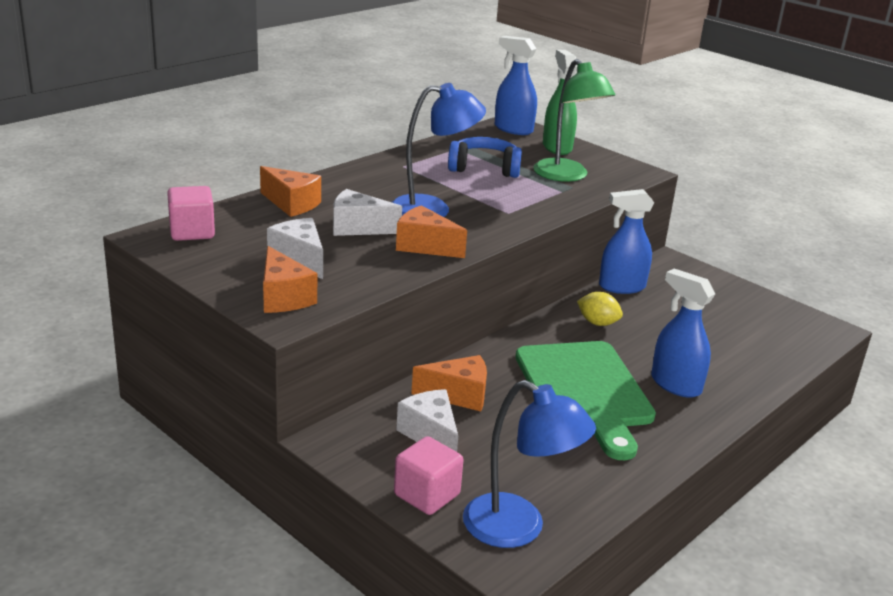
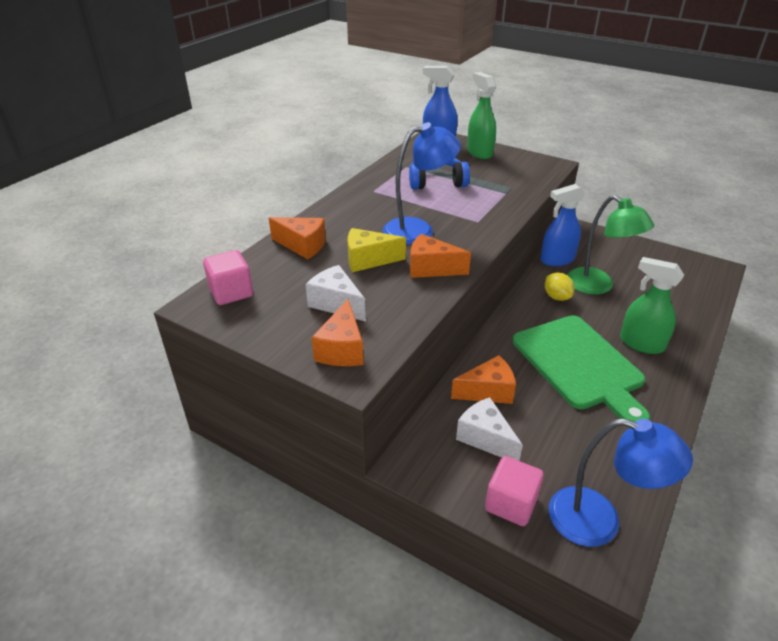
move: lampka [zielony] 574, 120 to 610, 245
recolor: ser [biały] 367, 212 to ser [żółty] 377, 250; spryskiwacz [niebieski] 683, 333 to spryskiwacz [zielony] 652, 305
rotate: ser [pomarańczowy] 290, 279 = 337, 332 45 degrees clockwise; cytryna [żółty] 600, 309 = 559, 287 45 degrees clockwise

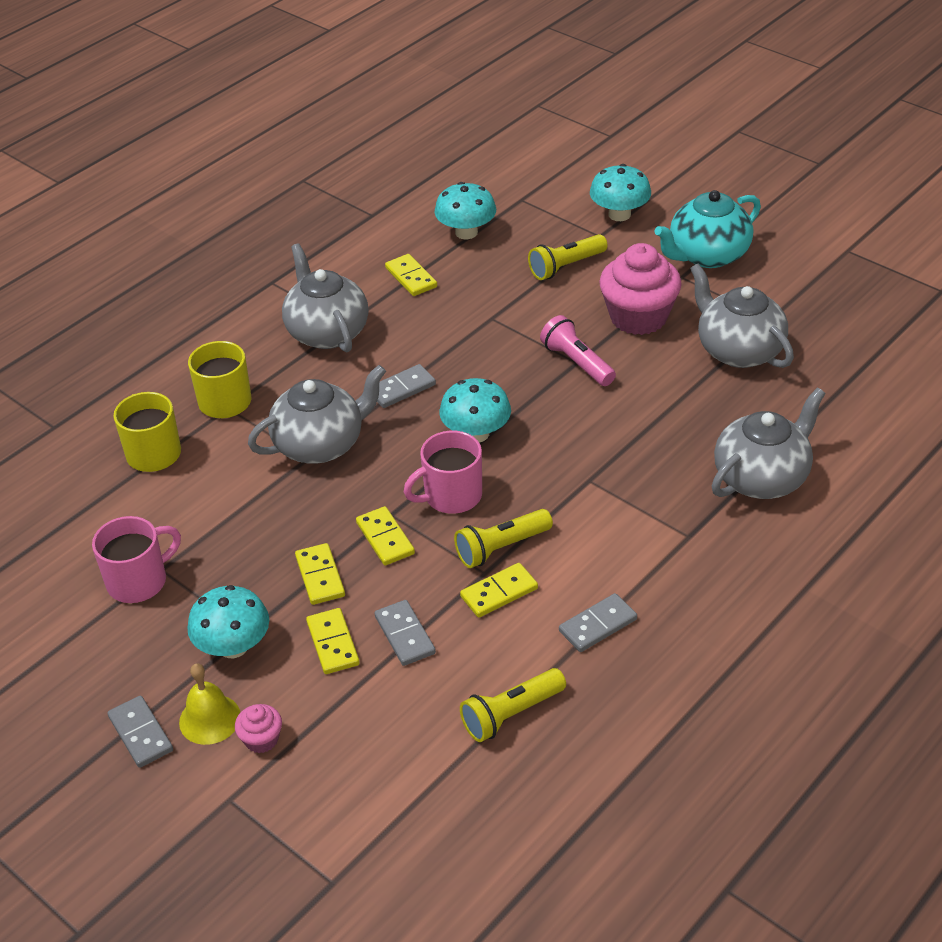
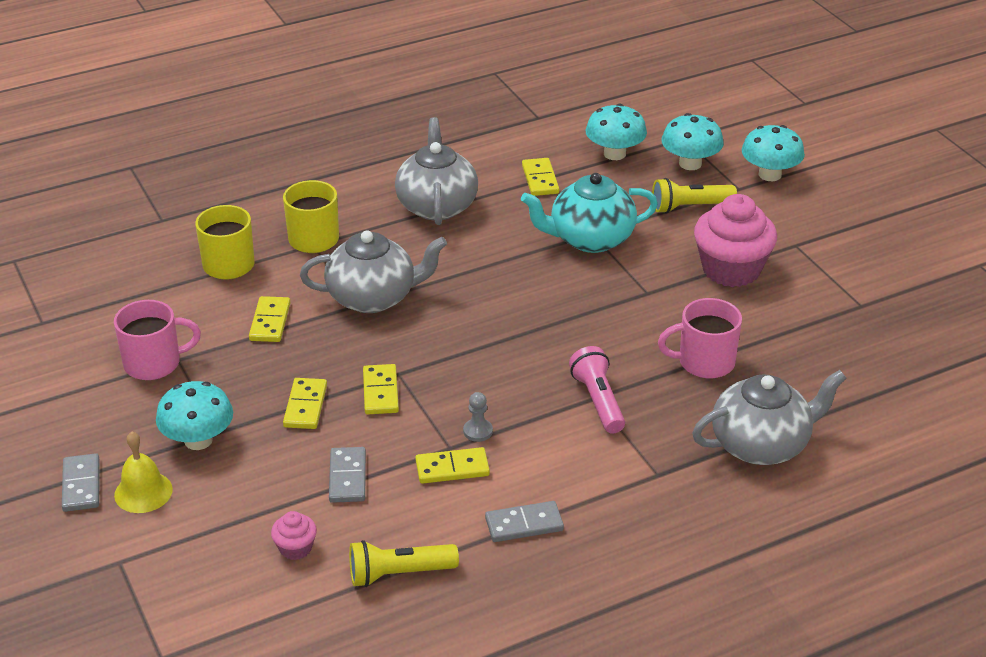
delete: imbryk [szary] 742, 316; kostka domina [szary] 406, 386
move: imbryk [turkusowy] 707, 229 to 589, 213; latarka [różowy] 578, 350 to 597, 390; grzyb [turkusowy] 475, 410 to 692, 141; kubek [różowy] 443, 472 to 700, 338; kostka domina [żółty] 333, 641 to 270, 319; muffinka [różowy] 258, 728 to 294, 535
replace: latarka [żółty] 503, 538 to pionek [szary] 478, 417

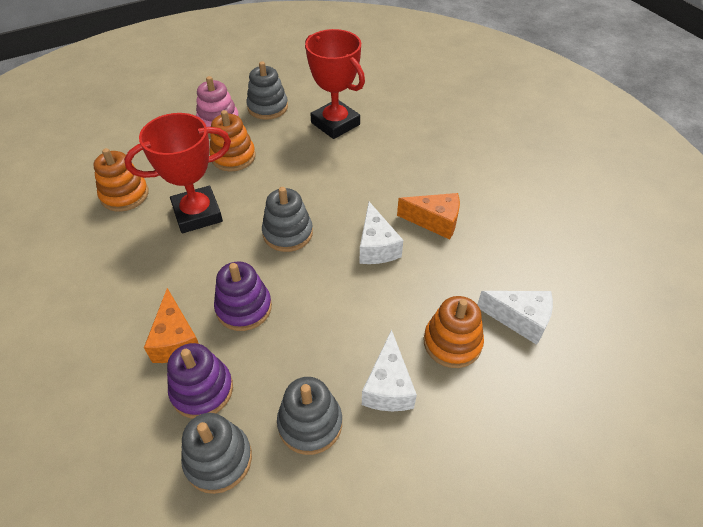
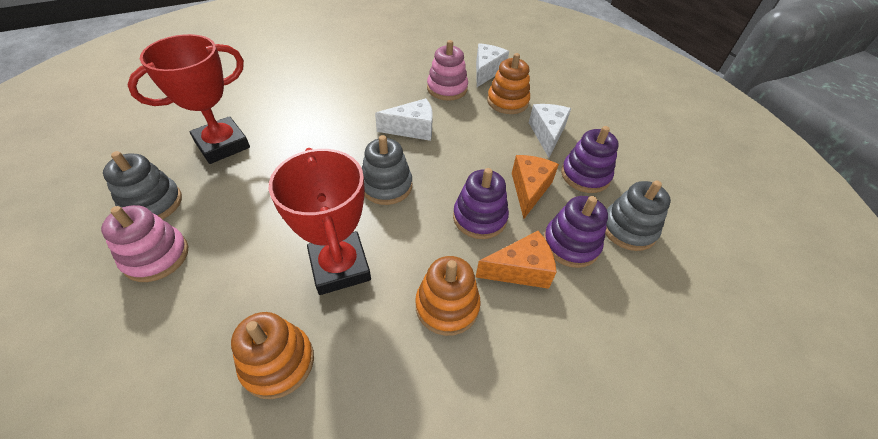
insert: zabawka nakładanka [różowy] 447, 70
move: zabawka nakładanka [pomarańczowy] 232, 140 to 448, 296; ser [pomarańczowy] 428, 216 to 535, 187
recolor: zabawka nakładanka [szary] 309, 416 to zabawka nakładanka [fioletowy] 590, 159
rotate: ser [biały] 389, 370 = 550, 131 90 degrees counterclockwise

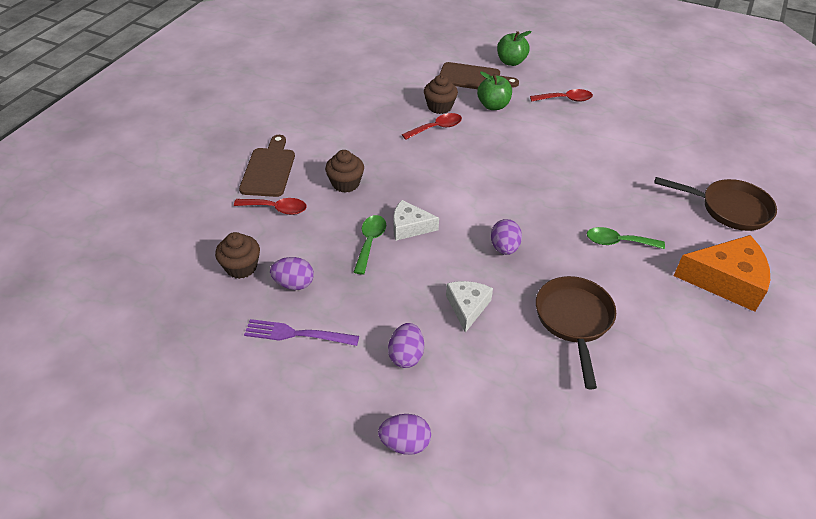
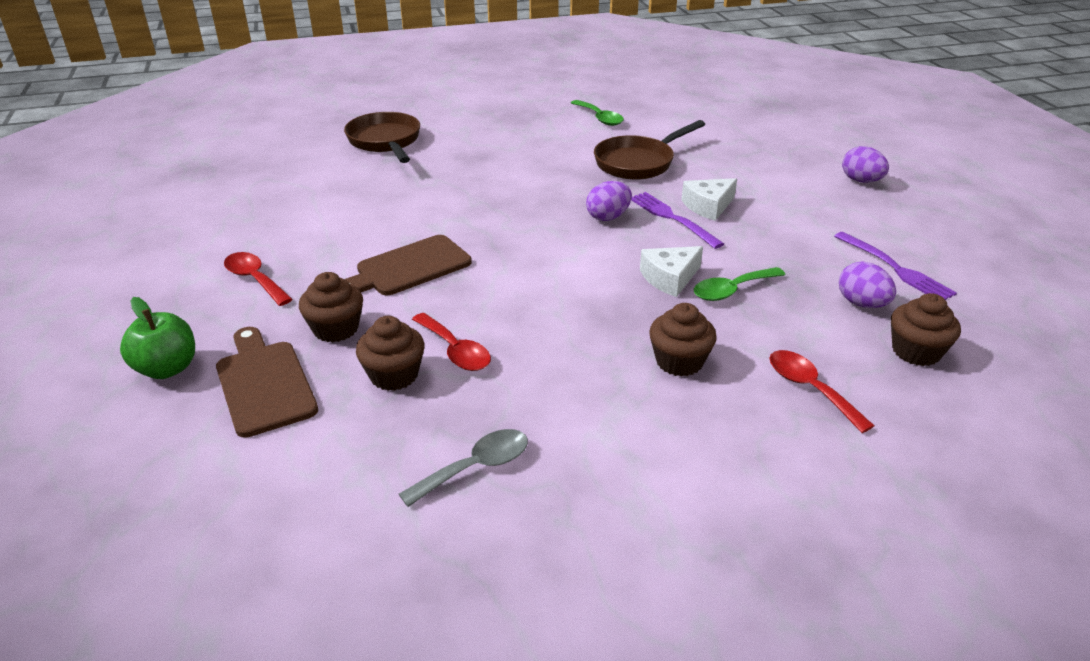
delete: ser [pomarańczowy] 722, 273; jajko [fioletowy] 406, 345
insert: widelec [fioletowy] 677, 220; łyżka [szary] 463, 468
move: deska do krojenia [brązowy] 267, 166 to 408, 265; łyżka [zielony] 626, 238 to 597, 113
replace: jabłko [zielony] 494, 90 to muffinka [brązowy] 331, 307
rotate: łyżka [czerwony] 432, 126 = 451, 342 150 degrees counterclockwise; ser [biały] 416, 220 = 671, 271 90 degrees clockwise

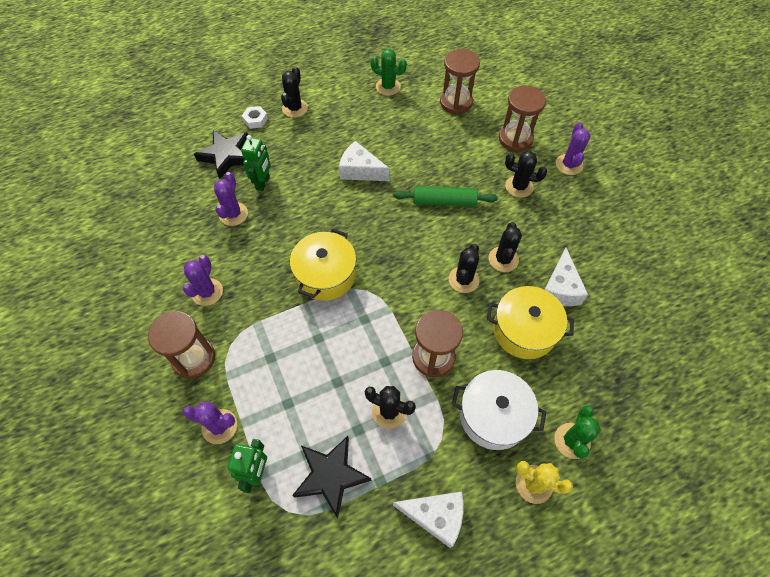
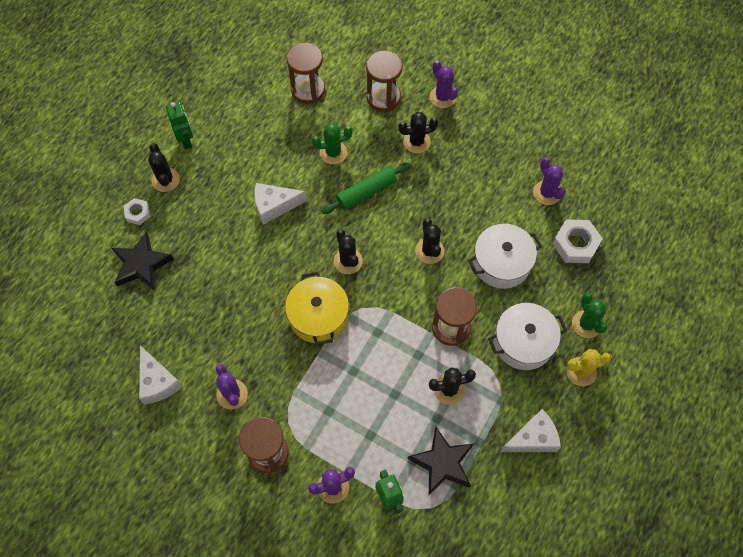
insert: nakrętka [biały] 578, 241
move: kaktus [zielony] 388, 72 to 332, 143; robot [zielony] 256, 163 to 179, 125; kaktus [fioletowy] 231, 199 to 549, 181; kaktus [czarny] 505, 247 to 348, 251; ser [biały] 566, 277 to 160, 374
recolor: garnek [żółty] 530, 322 to garnek [biały] 505, 256

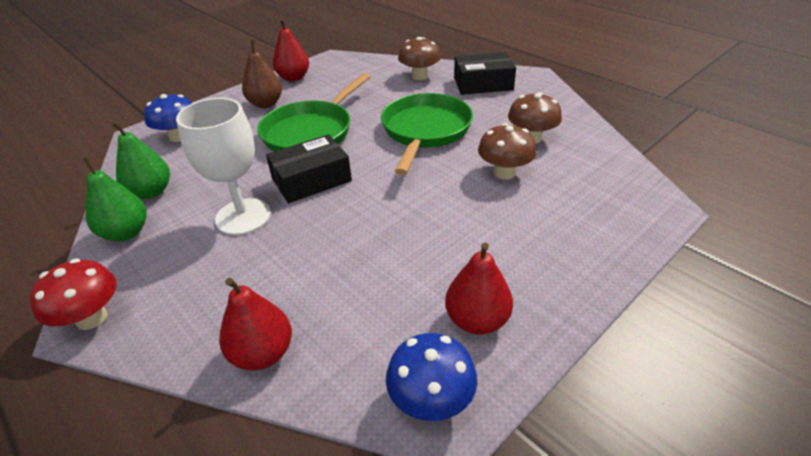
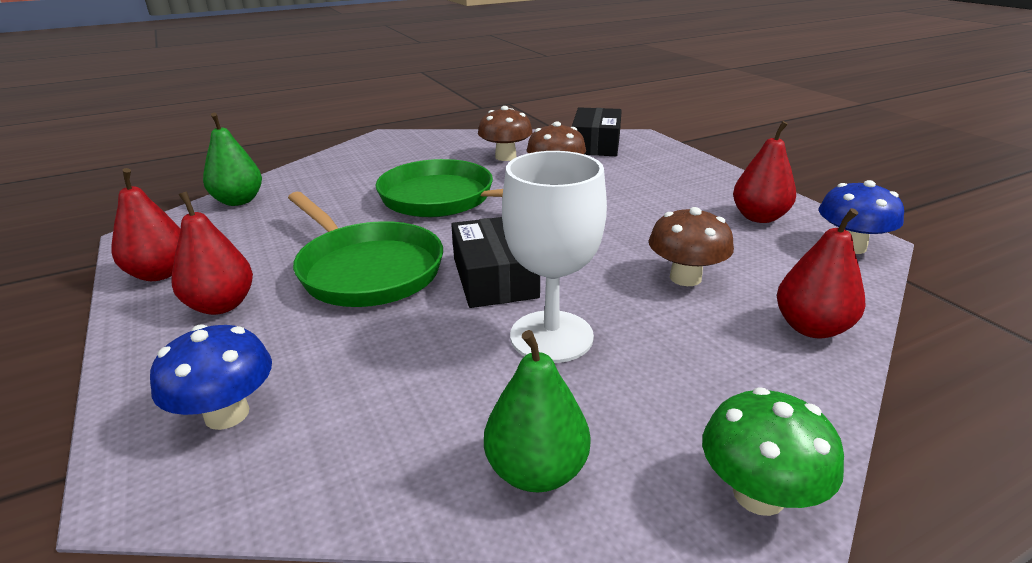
move: grzyb [brązowy] 419, 58 to 691, 246; pudełko [czarny] 485, 73 to 597, 131; gruszka [zielony] 140, 160 to 232, 159
recolor: gruszka [brązowy] 262, 74 to gruszka [czerwony] 212, 253; grzyb [czerwony] 73, 294 to grzyb [zielony] 773, 451

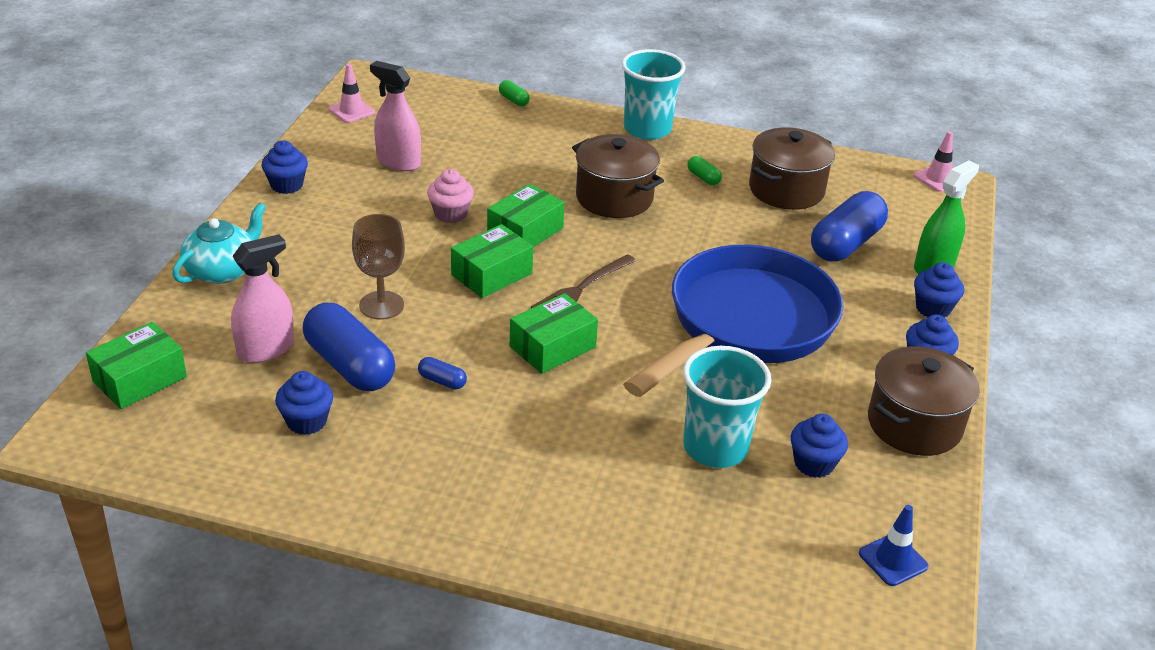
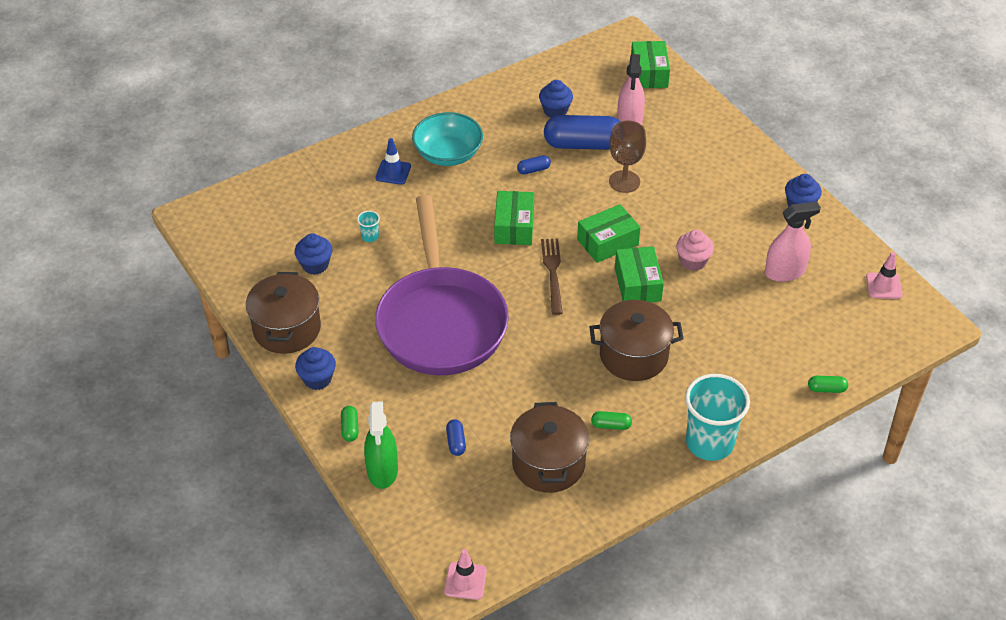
delete: imbryk [turkusowy] 219, 243
insert: miska [turkusowy] 447, 139
move: pachołek [niebieski] 893, 545 to 393, 161
replace: muffinka [niebieski] 939, 290 to kapsułka [zielony] 350, 424
recolor: patelnia [niebieski] 733, 321 to patelnia [fioletowy] 442, 285
rotate: pudełko [zielony] 492, 261 = 608, 233 60 degrees clockwise
resize: kapsułka [niebieski] 849, 226 = 456, 437 x0.43; szklanka [turkusowy] 727, 407 = 368, 226 x0.40

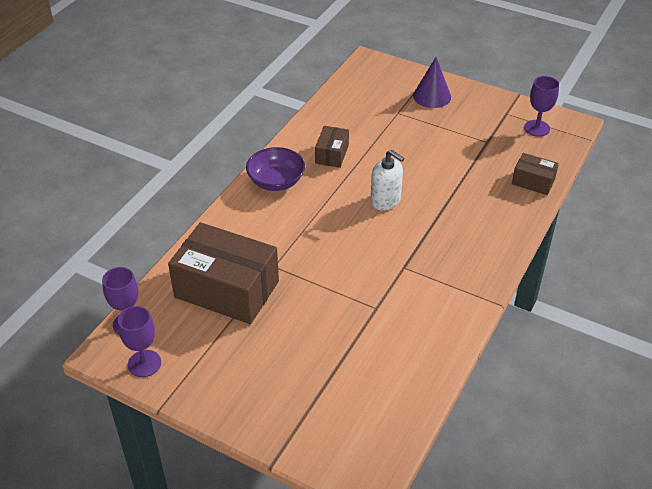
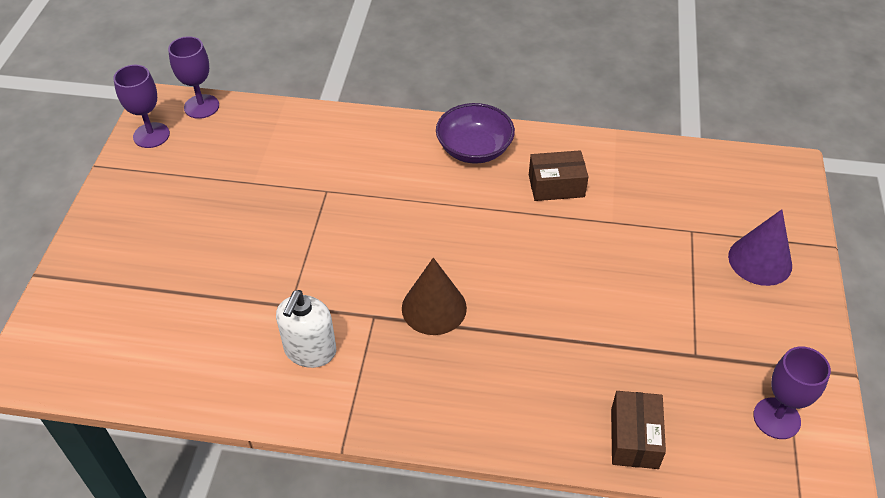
delete: pudełko [brązowy] 223, 273
insert: stożek [brązowy] 434, 296
move: dozownik mydła [biały] 387, 180 to 306, 329

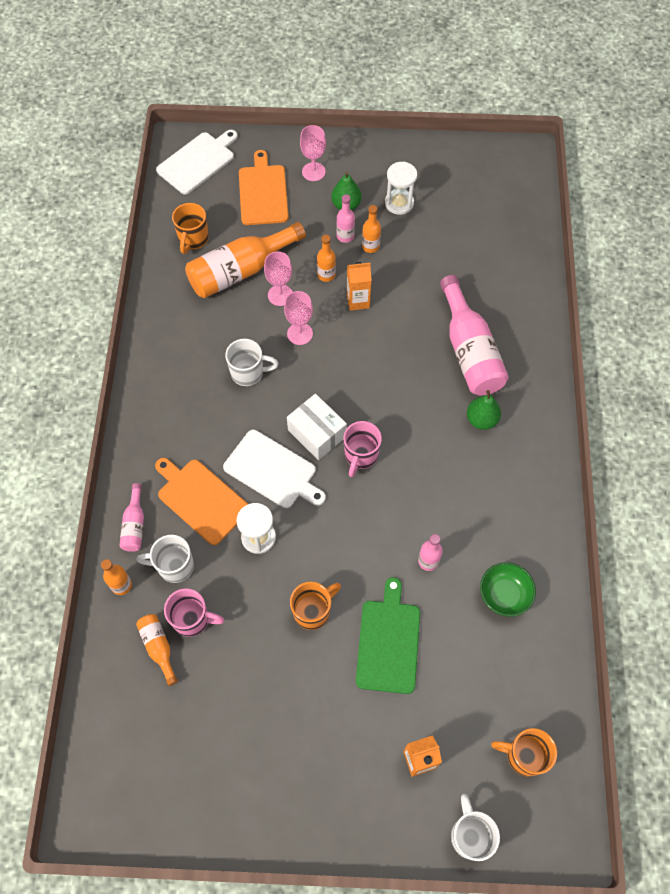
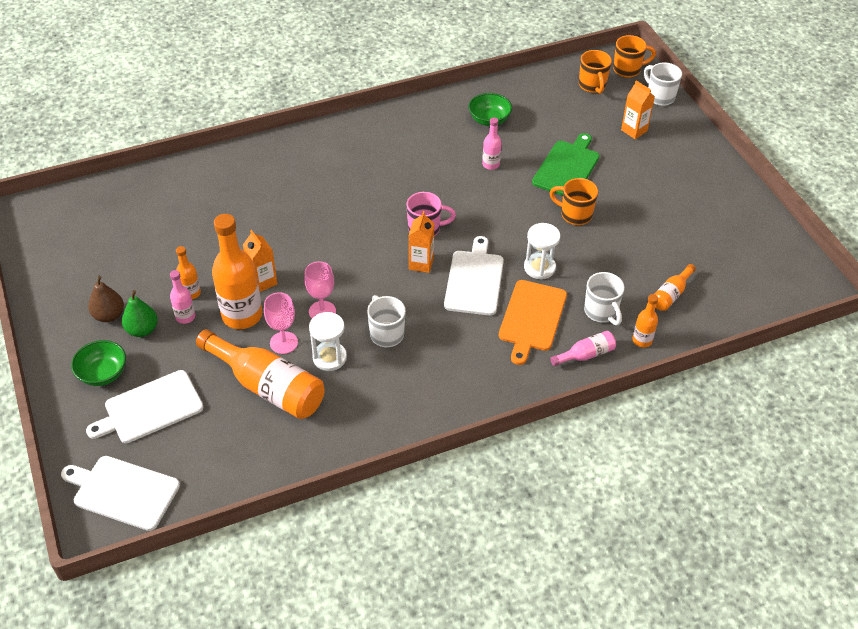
delete: butelka [różowy] 474, 335; gruszka [zielony] 484, 410; kubek [różowy] 194, 612
insert: gruszka [brązowy] 106, 299
move: klepsydra [biały] 401, 188 to 328, 341; kubek [pomarańczowy] 190, 228 to 634, 56
replace: kielich [różowy] 313, 153 to miska [zielony] 98, 363; pudełko [biały] 317, 427 to karton mleka [pomarańczowy] 421, 242
recolor: deska do krojenia [pomarańczowy] 264, 187 to deska do krojenia [biały] 145, 406
rotate: deska do krojenia [zielony] 388, 635 = 566, 164 135 degrees clockwise; kubek [biały] 475, 827 = 663, 84 90 degrees clockwise
resize: butelka [pomarańczowy] 326, 258 = 237, 271 x2.07

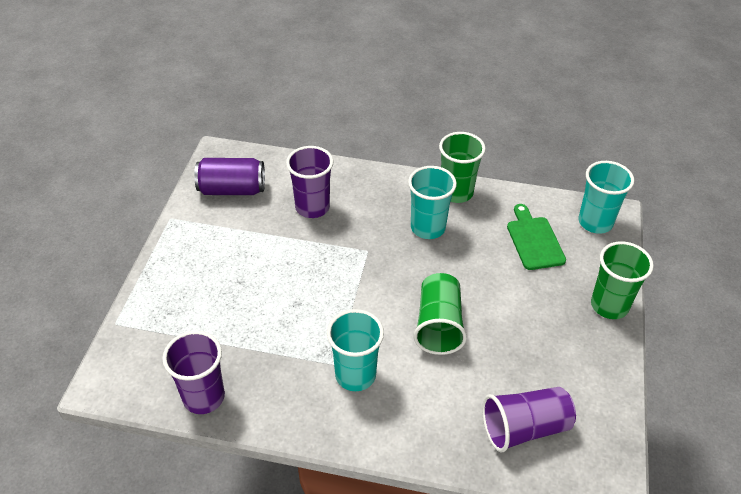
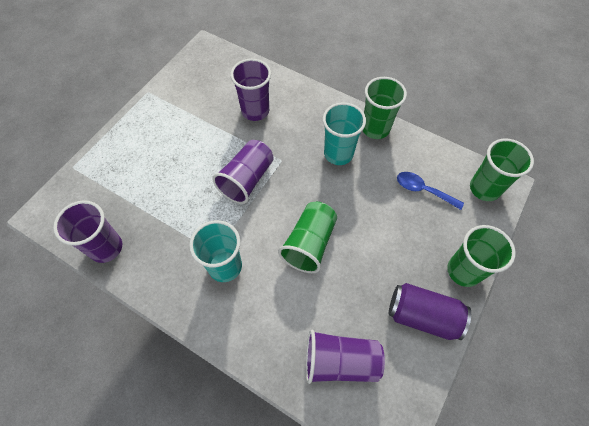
insert: szklanka [fioletowy] 243, 172
move: puszka [fioletowy] 229, 176 to 430, 311
replace: deska do krojenia [zielony] 536, 237 to łyżka [niebieski] 430, 191
recolor: szklanka [turkusowy] 606, 197 to szklanka [zielony] 502, 170

